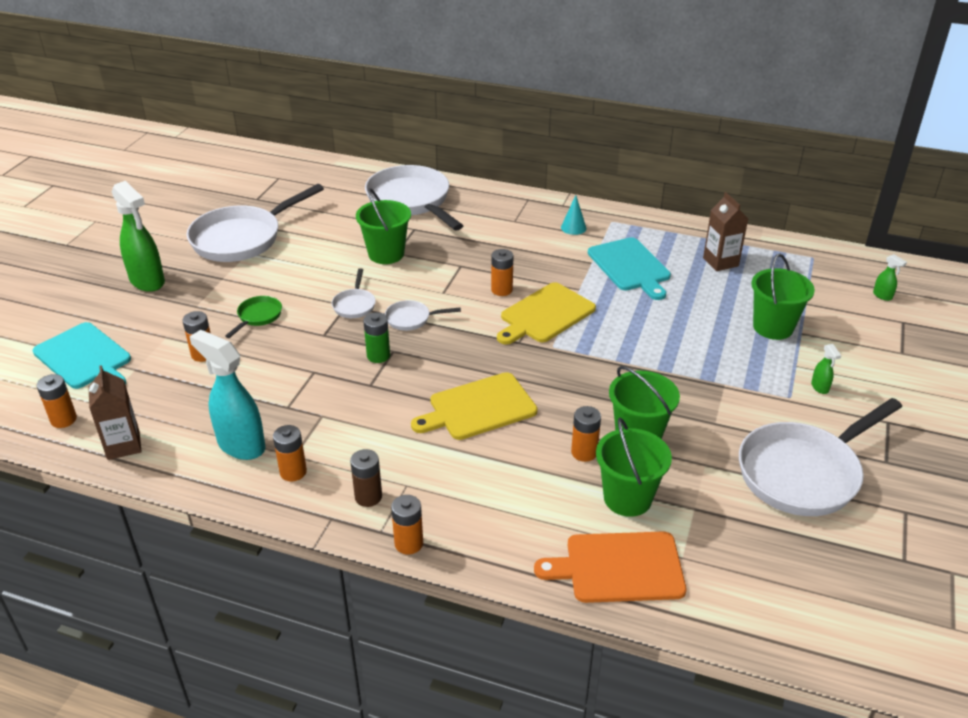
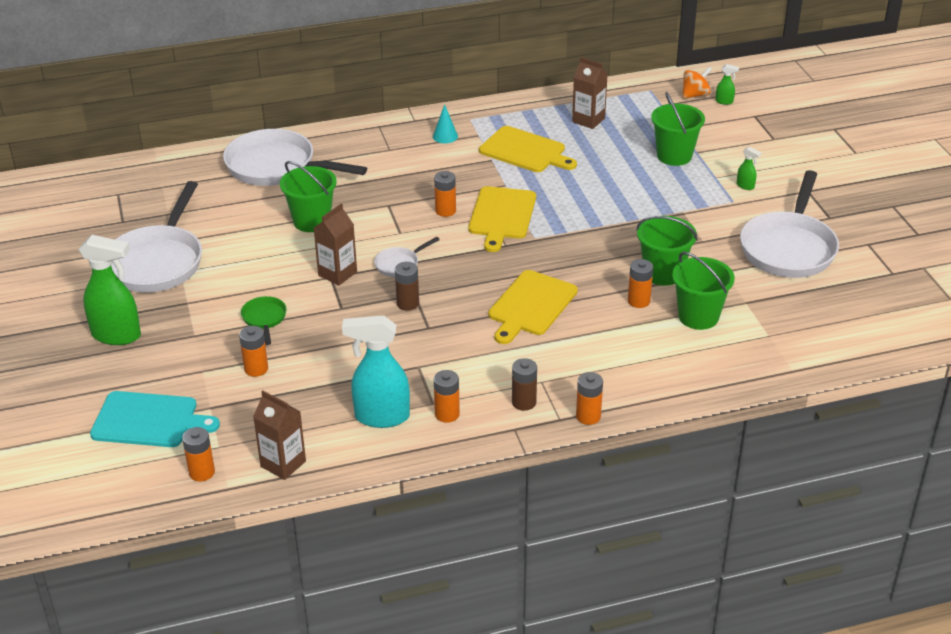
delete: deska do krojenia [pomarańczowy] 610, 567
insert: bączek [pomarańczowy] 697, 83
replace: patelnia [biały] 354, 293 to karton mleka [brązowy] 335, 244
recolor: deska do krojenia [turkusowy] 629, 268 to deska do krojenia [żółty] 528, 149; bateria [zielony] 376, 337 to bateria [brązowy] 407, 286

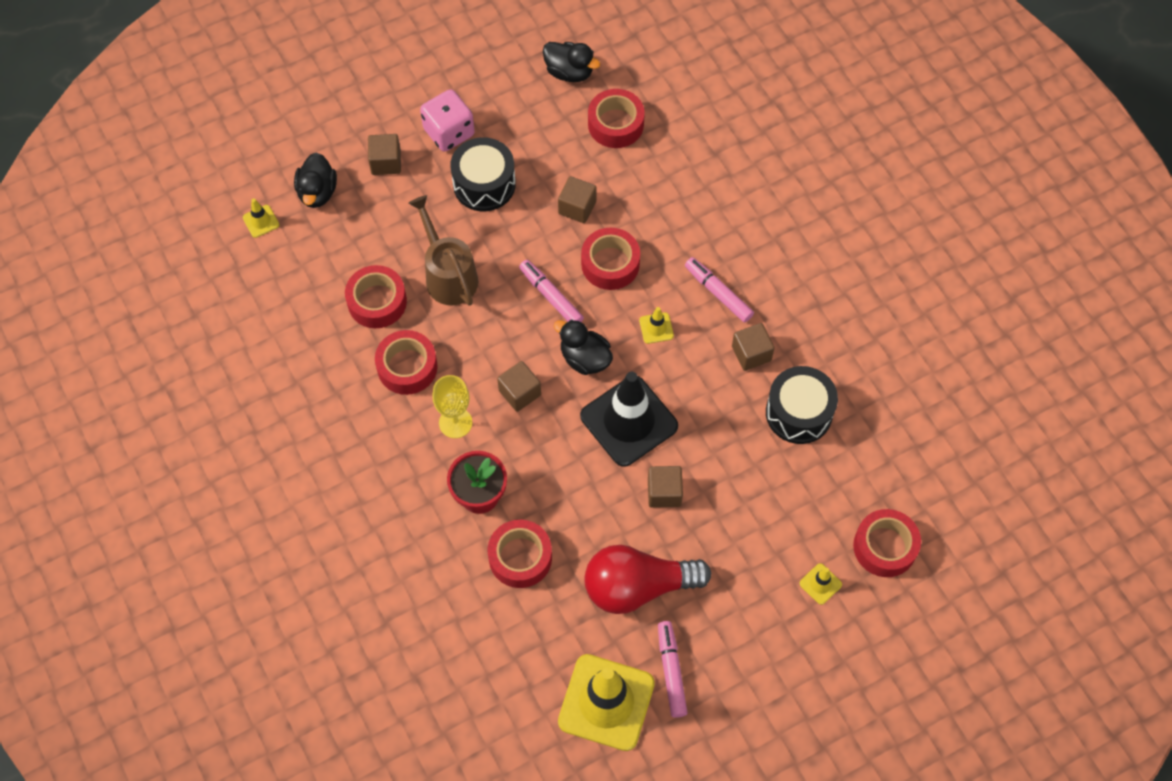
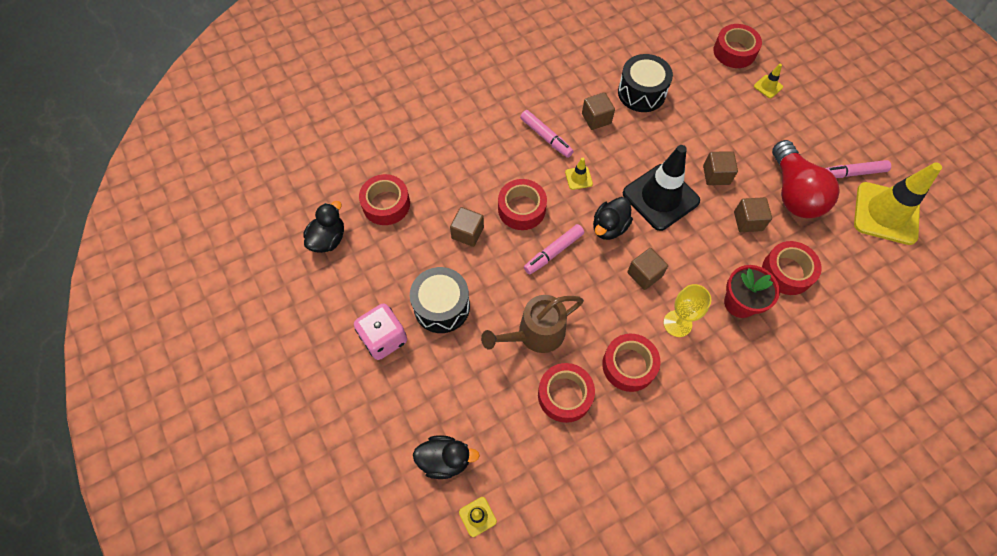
move: sześcian [brązowy] 384, 154 to 753, 214
rotate: flamaster [różowy] 719, 290 = 547, 134 90 degrees counterclockwise

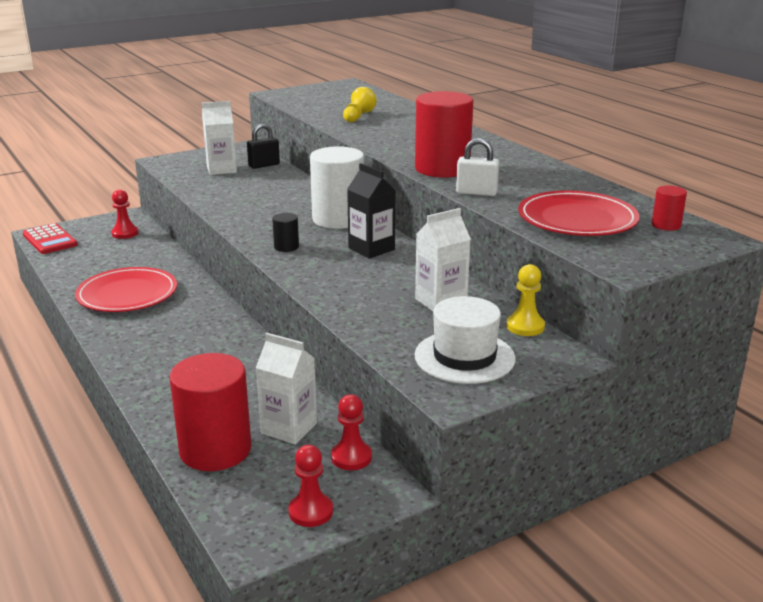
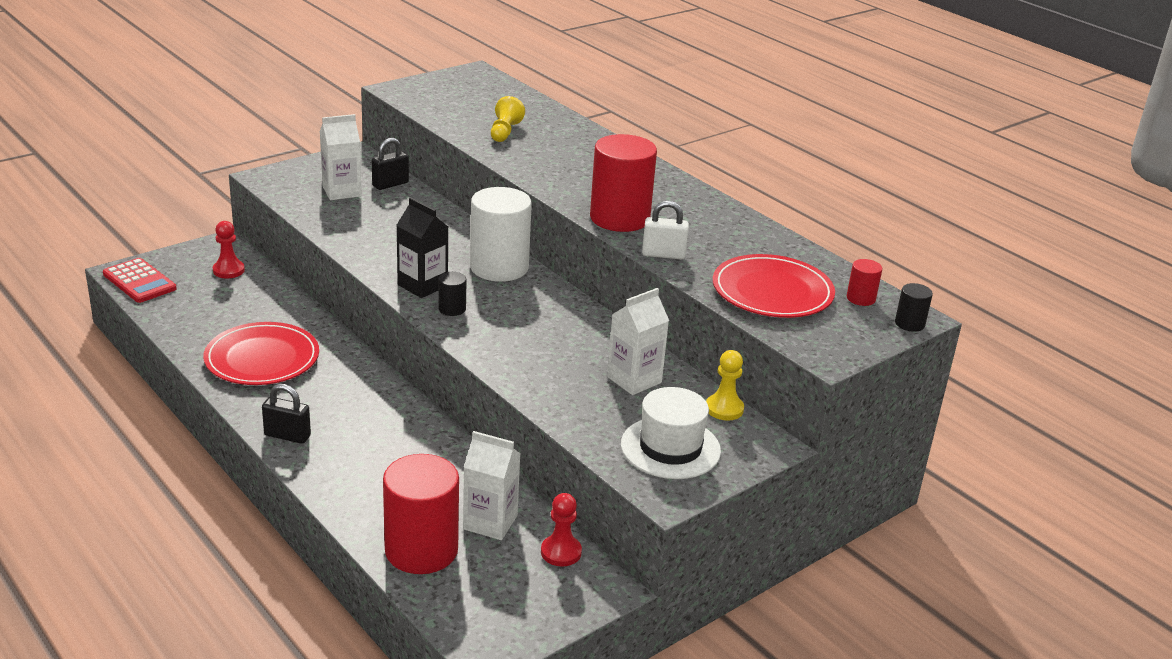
delete: pionek [czerwony] 310, 486
insert: walec [czarny] 914, 307; kłódka [czarny] 286, 414
move: karton mleka [czarny] 371, 211 to 422, 247

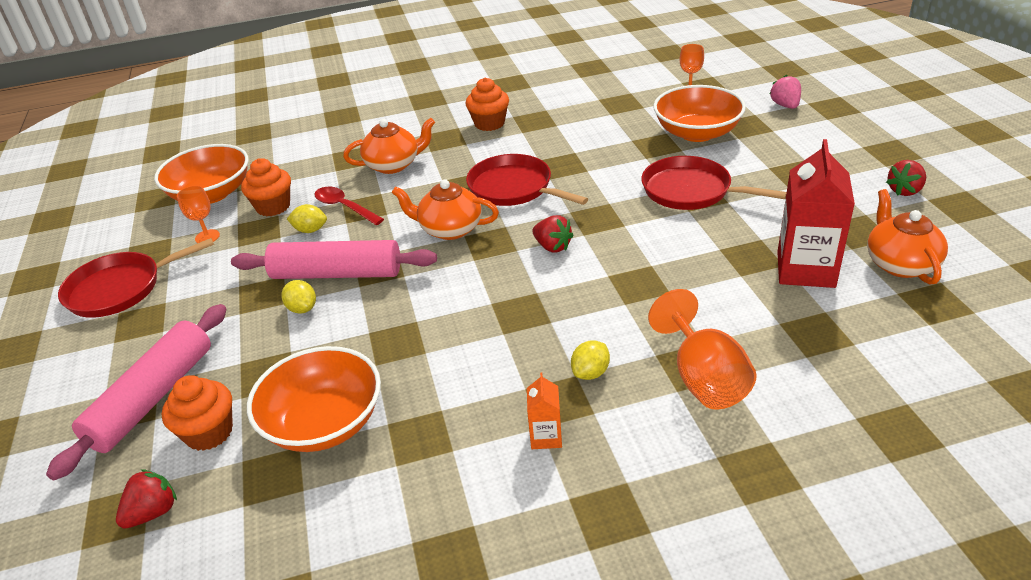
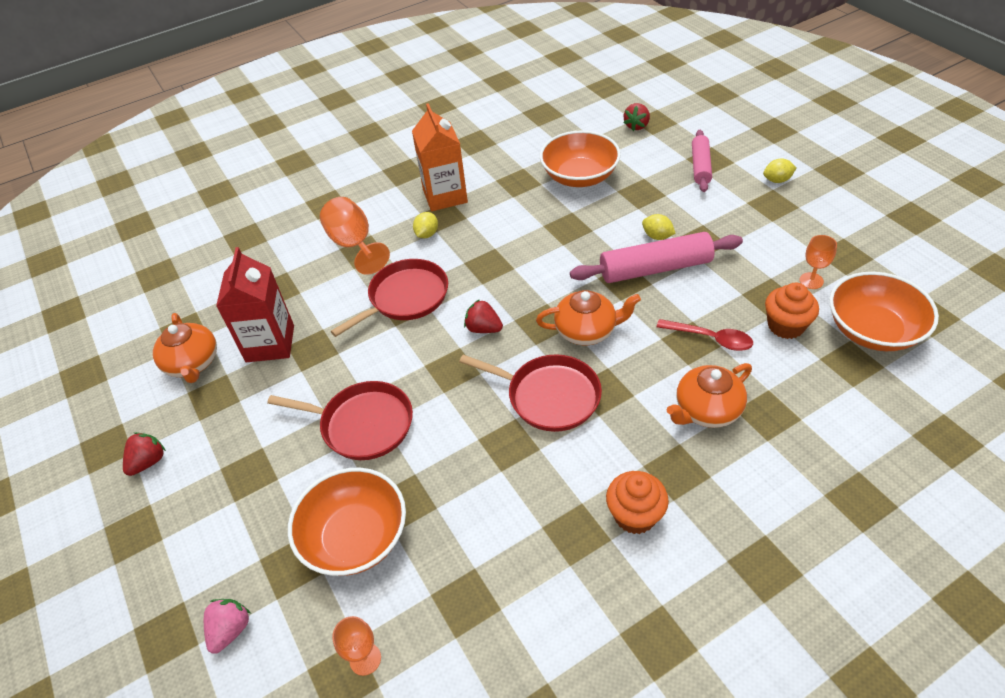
delete: muffinka [pomarańczowy] 197, 413
move: cytryna [żółty] 307, 218 to 780, 170; patelnia [czerwony] 136, 278 to 389, 298
rotate: truskawka [różowy] 785, 92 = 227, 626 135 degrees counterclockwise
resize: wałek do ciasta [różowy] 136, 392 = 702, 161 x0.63; karton mleka [pomarańczowy] 544, 411 = 440, 157 x2.10

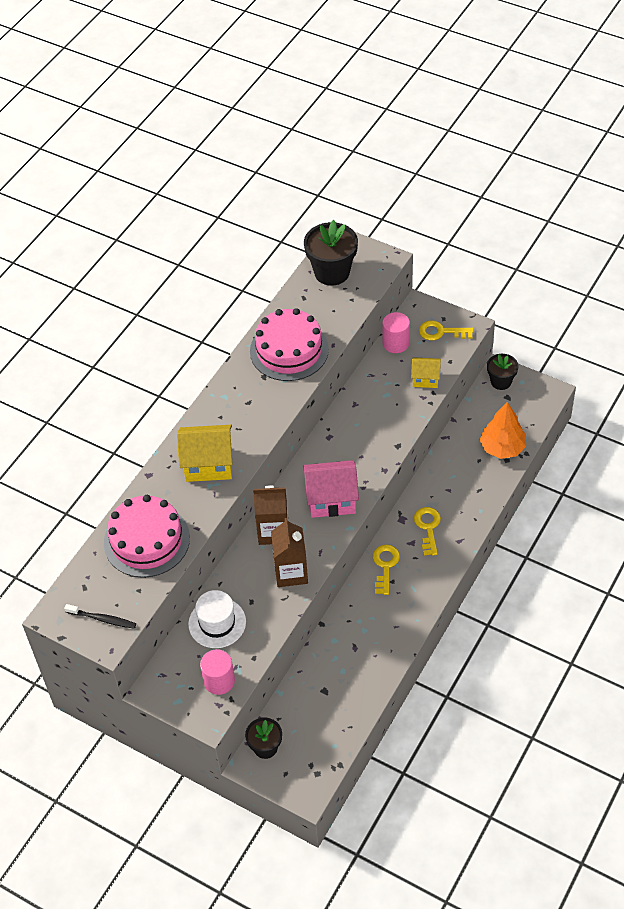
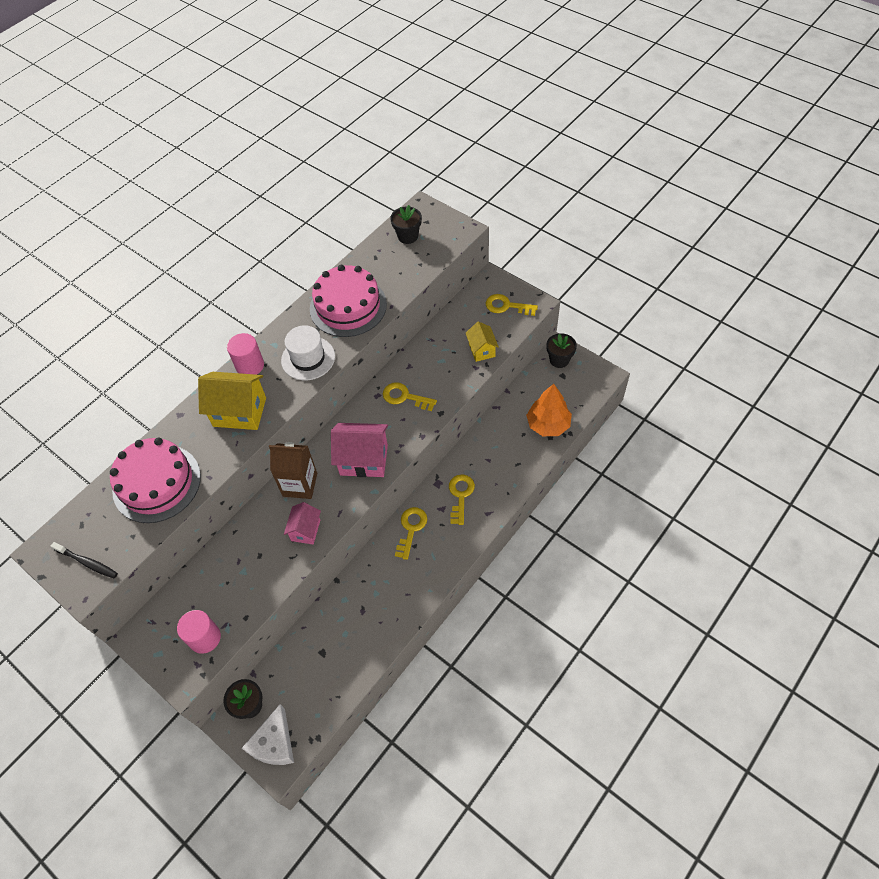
insert: klucz [żółty] 410, 396; ser [biały] 268, 734
move: walec [różowy] 396, 332 to 245, 354; kapelusz [biały] 217, 619 to 308, 352
replace: karton mleka [brązowy] 289, 552 to domek [różowy] 302, 523
rotate: domek [żółty] 426, 372 = 482, 341 60 degrees clockwise
resize: doniczka [czarny] 331, 253 = 406, 224 x0.60

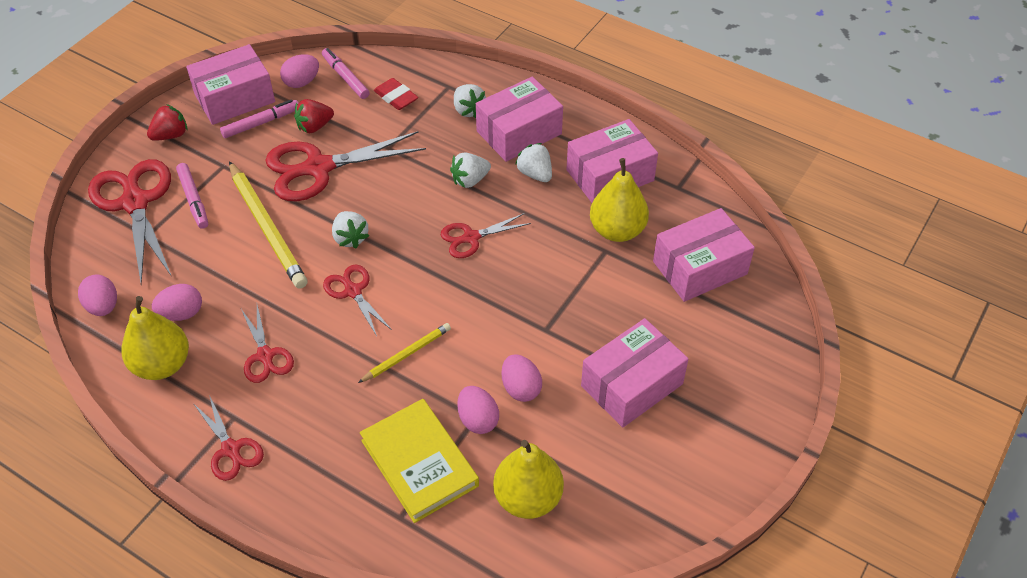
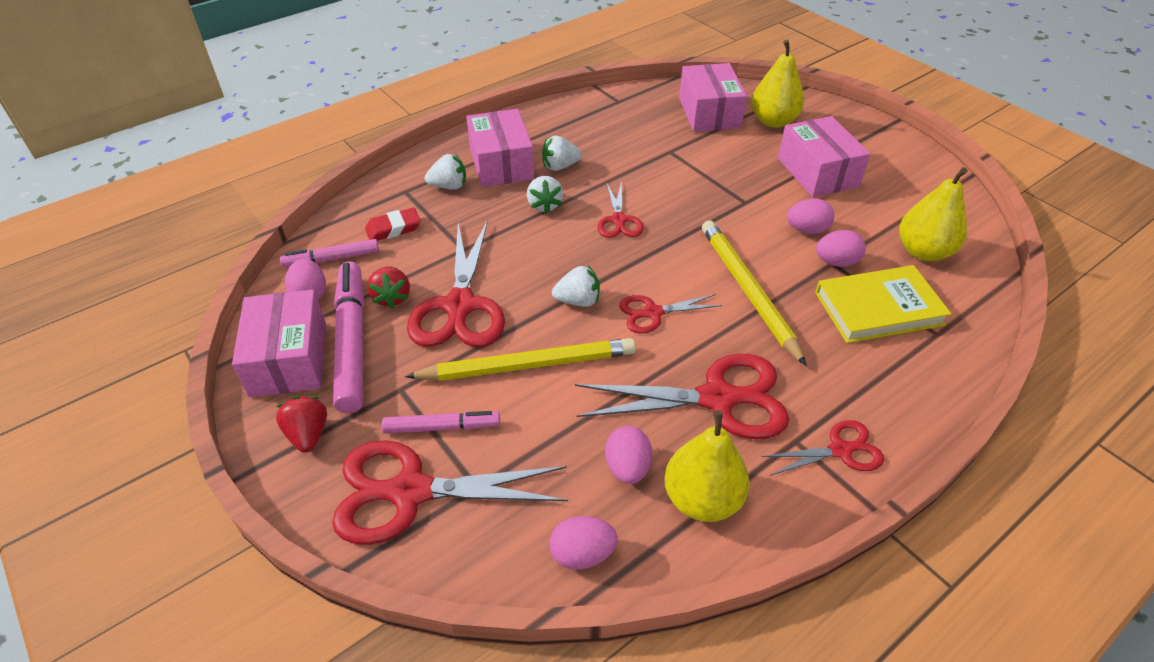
delete: pudełko [różowy] 612, 161
move: gruszka [żółty] 619, 200 to 777, 84
resize: flamaster [różowy] 259, 118 = 348, 337 x1.79; nożyczki [czerwony] 267, 344 = 682, 396 x1.85; ołówek [żółty] 404, 353 = 754, 293 x1.86

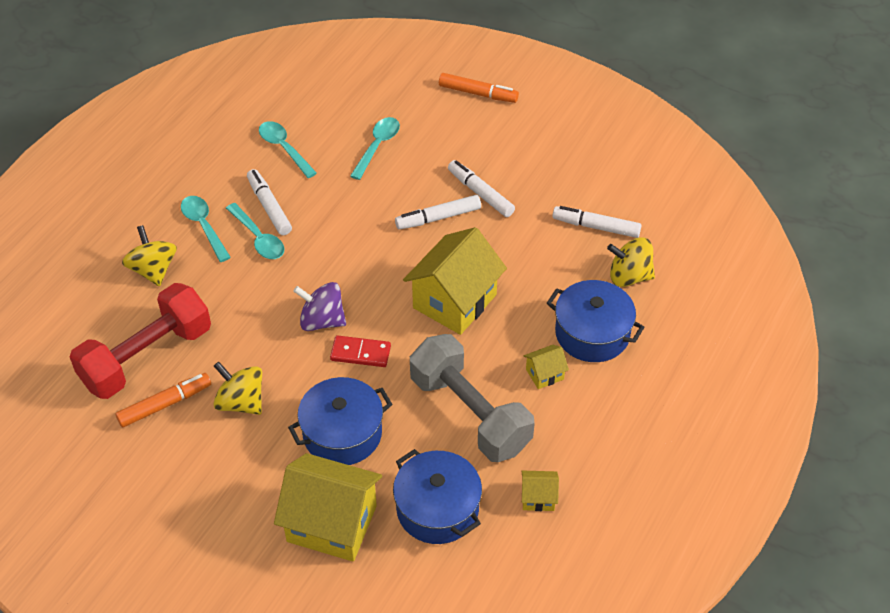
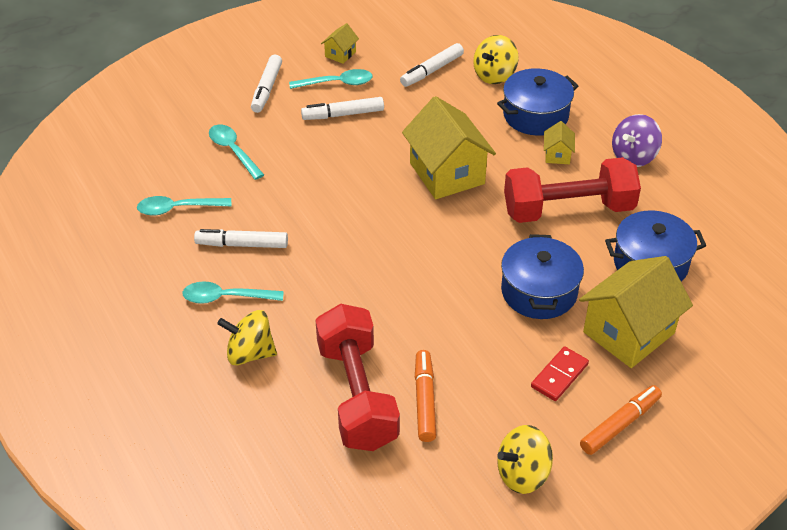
move: flamaster [pomarańczowy] 479, 88 to 621, 420; flamaster [biały] 438, 212 to 266, 83; łyżka [turkusowy] 255, 231 to 331, 79; bączek [fioletowy] 319, 306 to 637, 140; kostka domina [czerwony] 360, 351 to 560, 373; bączek [żółty] 237, 388 to 525, 459; domek [żółty] 540, 491 to 340, 43
recolor: hantel [szary] 472, 398 to hantel [czerwony] 572, 190

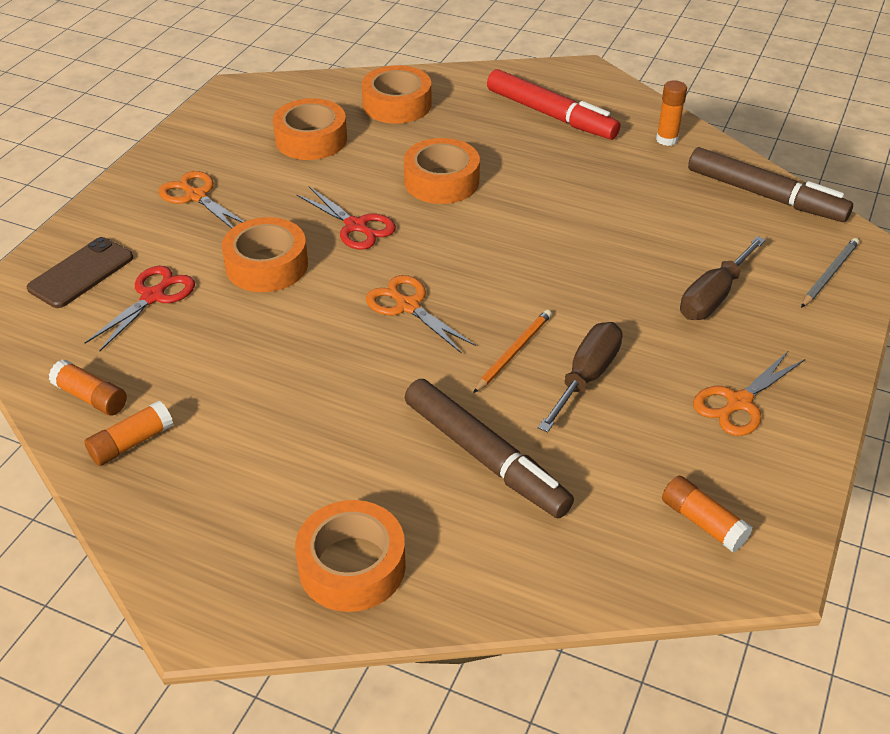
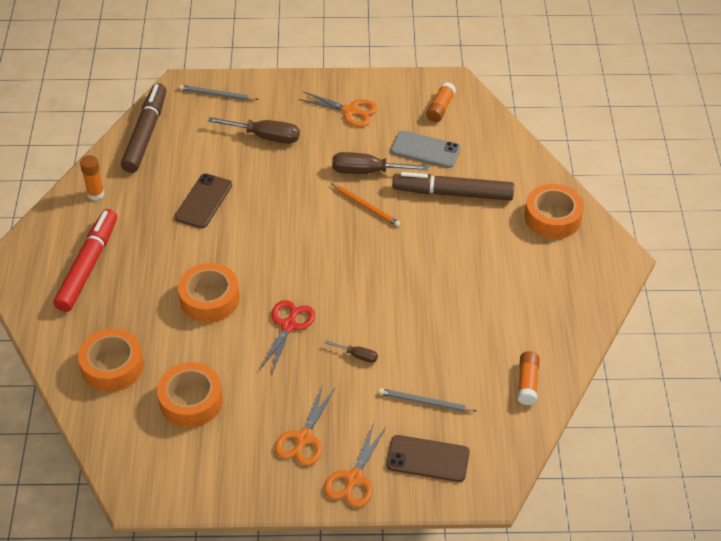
delete: klej w sztyfcie [pomarańczowy] 128, 433
insert: telefon [szary] 426, 149; telefon [brązowy] 203, 200
move: nożyczki [pomarańczowy] 421, 314 to 355, 465
replace: taśma klejąca [pomarańczowy] 265, 254 to śrubokręt [brązowy] 351, 351; nożyczki [czerwony] 140, 308 to ołówek [szary] 428, 400
rotate: ołówek [pomarańczowy] 512, 351 = 365, 205 150 degrees counterclockwise; flamaster [brązowy] 489, 448 = 453, 186 105 degrees counterclockwise

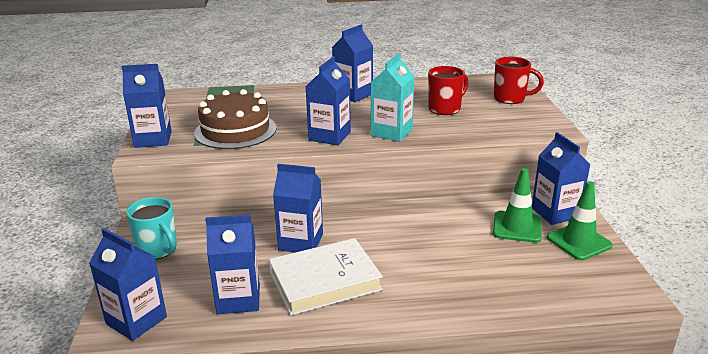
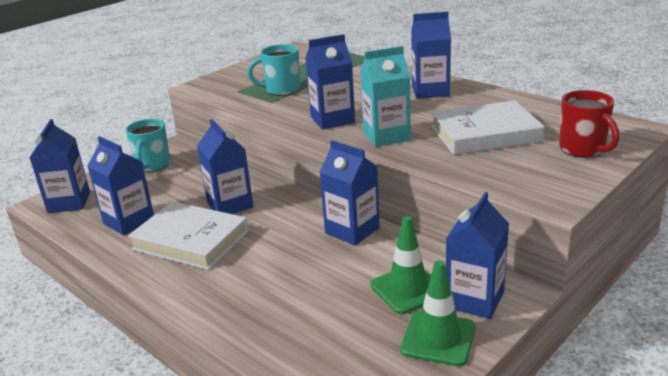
move: karton mleka [niebieski] 146, 106 to 349, 192
replace: kubek [czerwony] 448, 90 to książka [biały] 488, 127; tort [brązowy] 235, 119 to kubek [turkusowy] 273, 70

